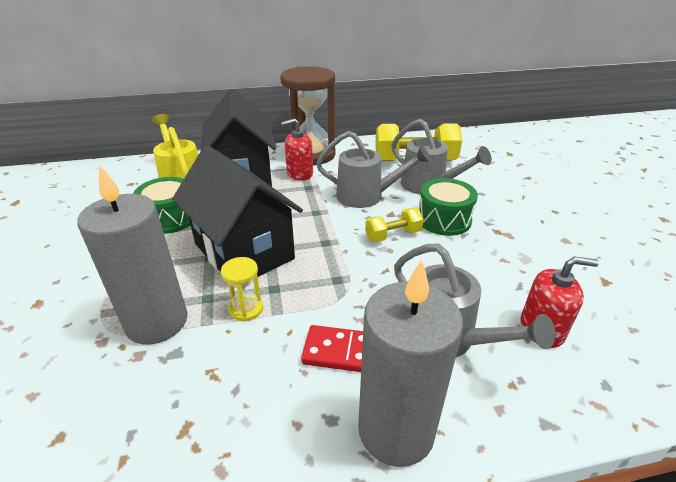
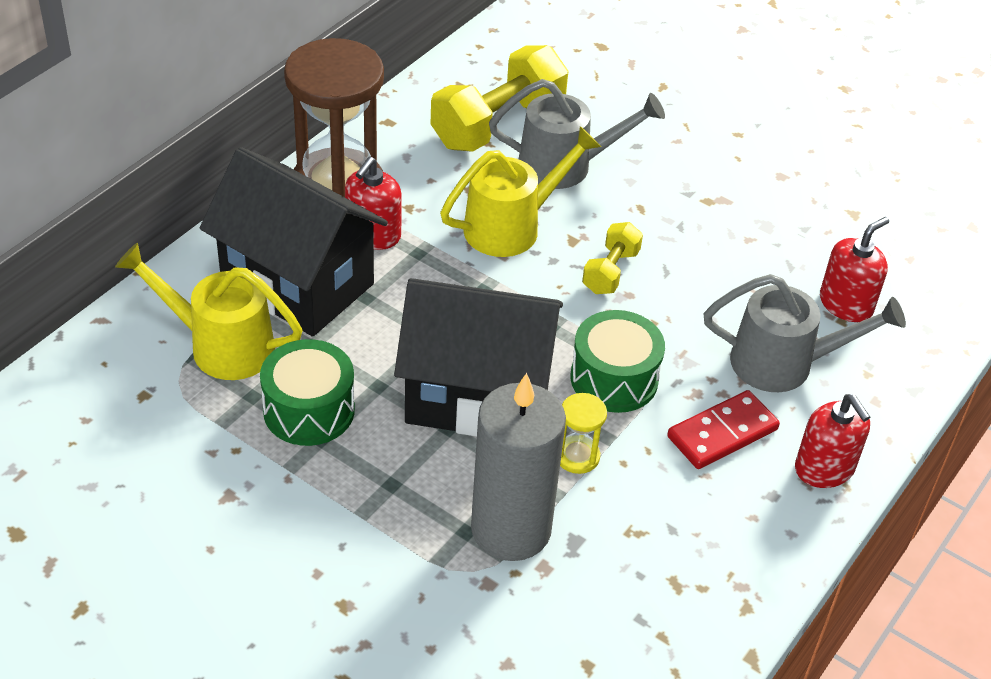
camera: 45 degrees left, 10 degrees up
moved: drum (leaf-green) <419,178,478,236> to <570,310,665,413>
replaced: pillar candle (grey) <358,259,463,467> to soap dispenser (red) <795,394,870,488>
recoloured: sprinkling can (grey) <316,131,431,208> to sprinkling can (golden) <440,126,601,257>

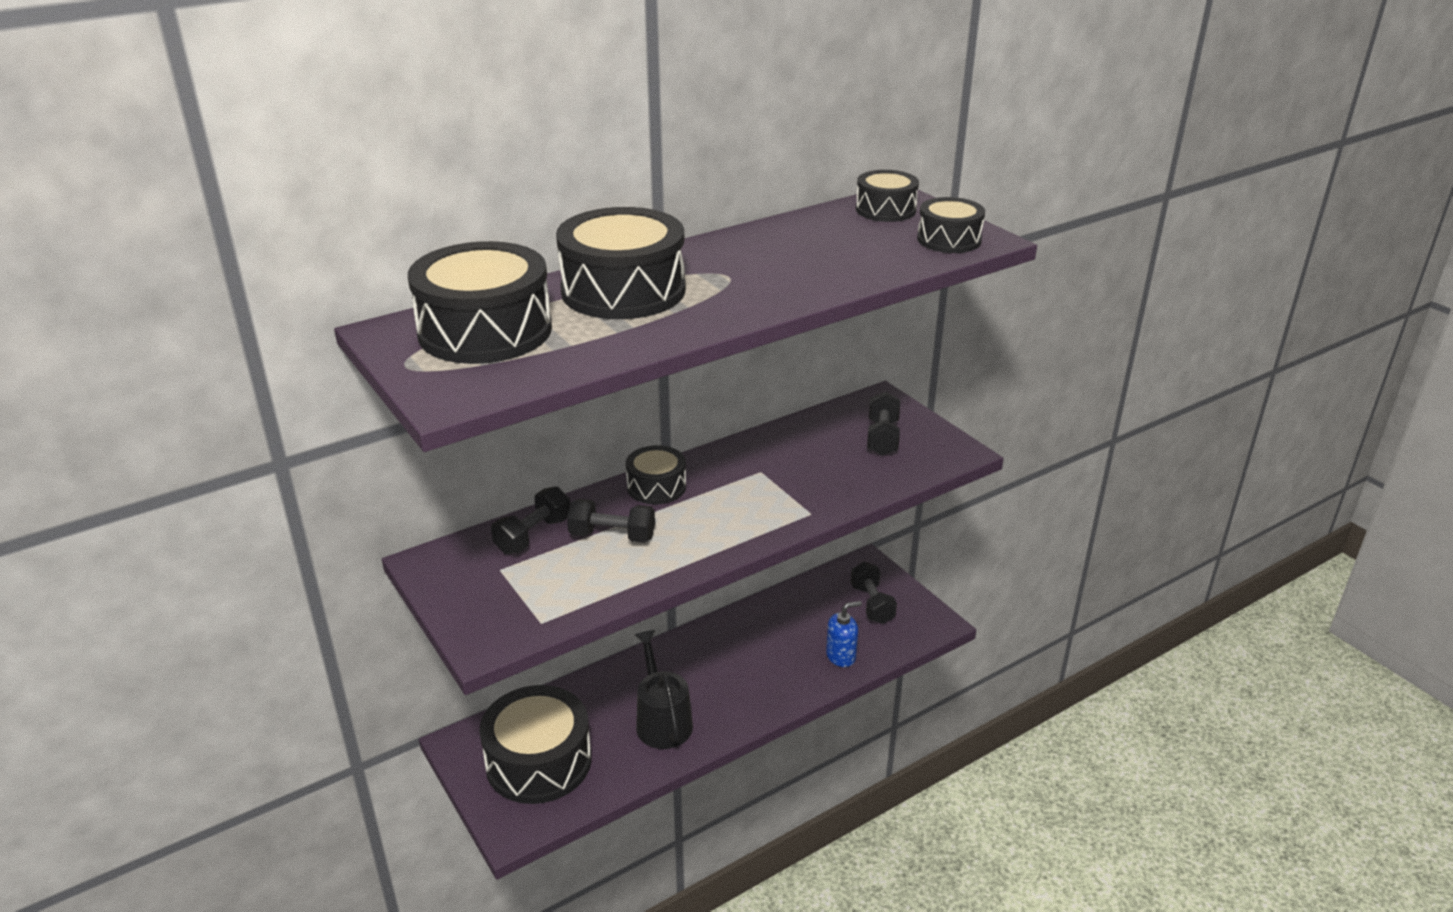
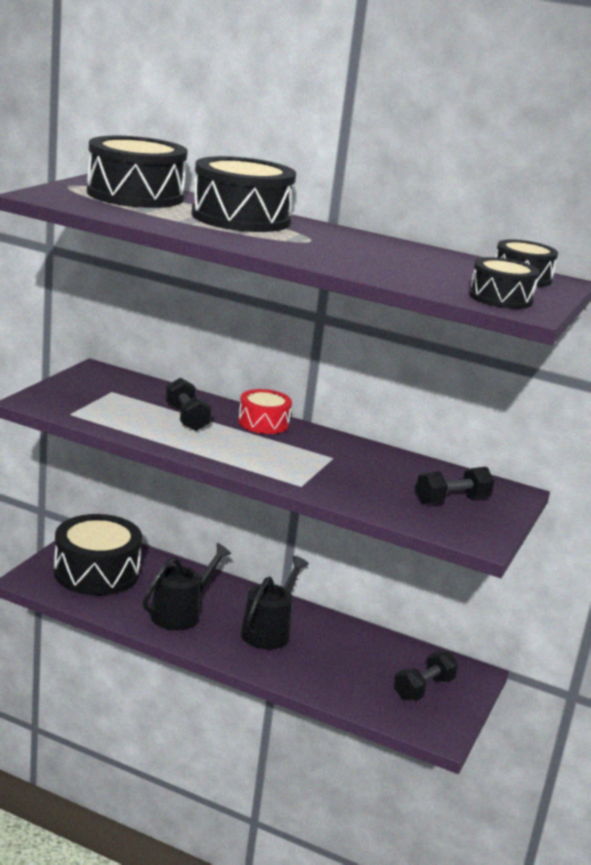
camera: 55 degrees right, 10 degrees down
removed: free weight (black) <491,486,570,554>; soap dispenser (cobalt) <826,601,862,667>
added: sprinkling can (black) <241,556,309,649>
recoloured: drum (black) <626,445,686,505> to drum (red) <238,389,292,434>

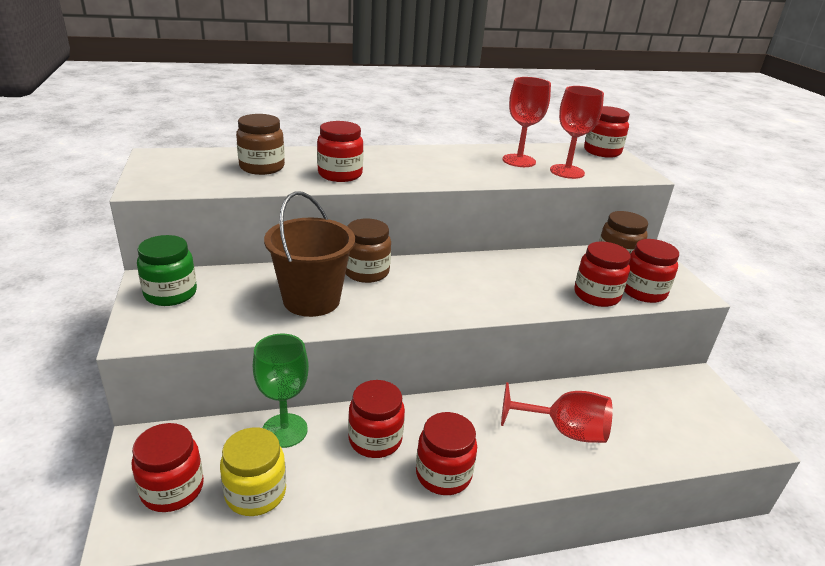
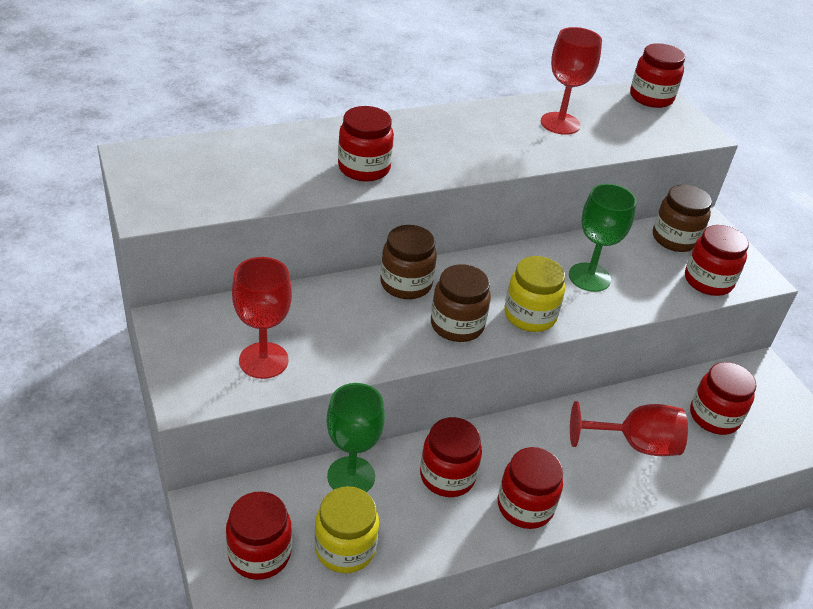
camera: 10 degrees left, 10 degrees up
removed: pail (brown) <264,191,355,317>; jam jar (leaf-green) <137,235,197,306>
added: chalice (leaf-green) <569,184,637,292>; jam jar (golden) <505,256,565,332>
moved: chalice (red) <550,86,604,179> to <232,257,292,379>; jam jar (brown) <236,114,285,175> to <431,264,491,342>; jam jar (red) <574,241,631,307> to <690,362,757,435>

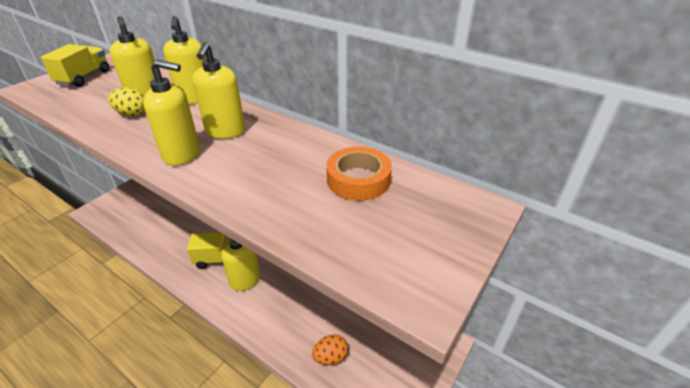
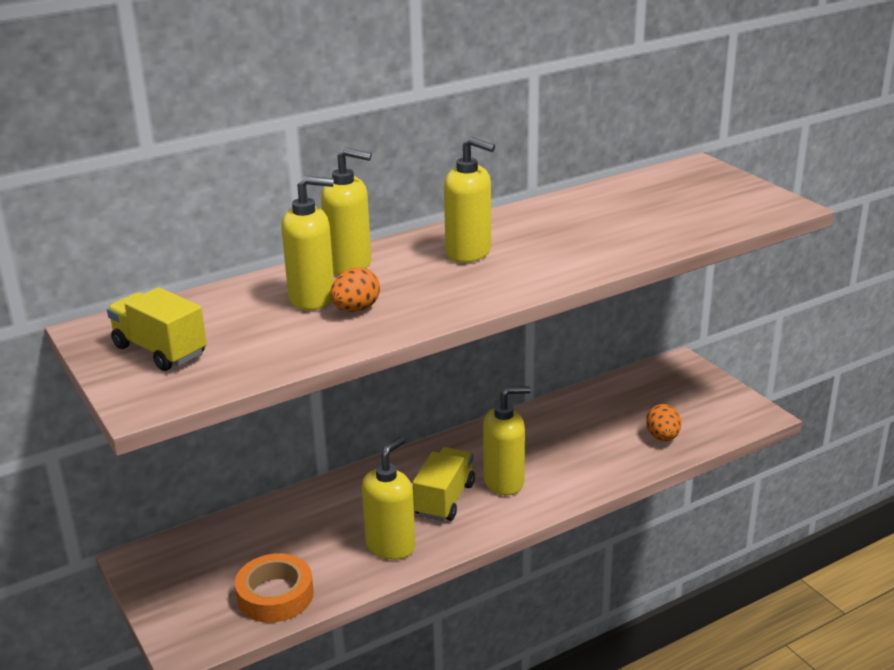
camera: 65 degrees left, 10 degrees down
moved: soap dispenser (golden) <143,59,200,166> to <362,437,415,560>; roll of tape (bright orange) <326,147,392,201> to <235,553,314,623>
recoloured: egg shape (golden) <108,87,145,116> to egg shape (bright orange) <330,267,380,312>

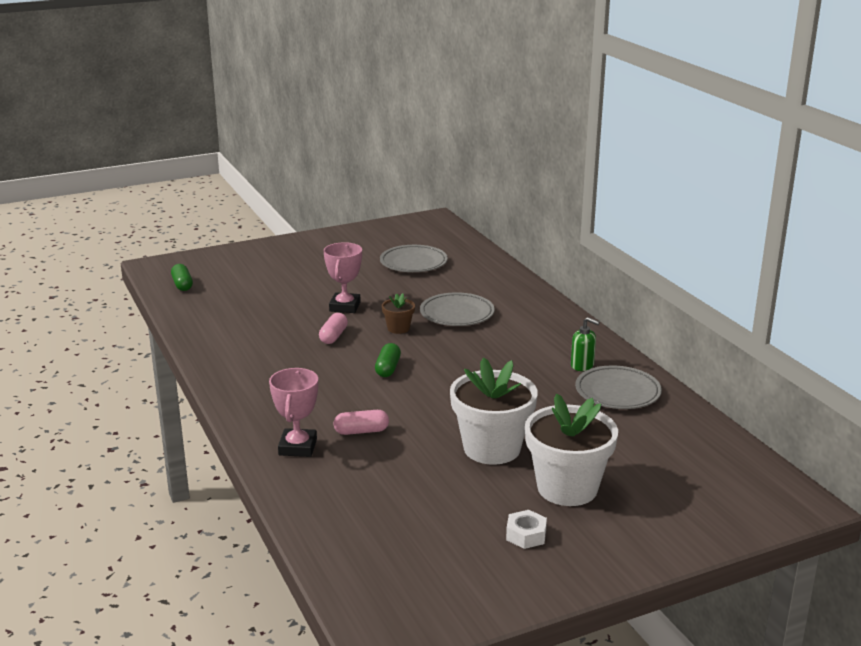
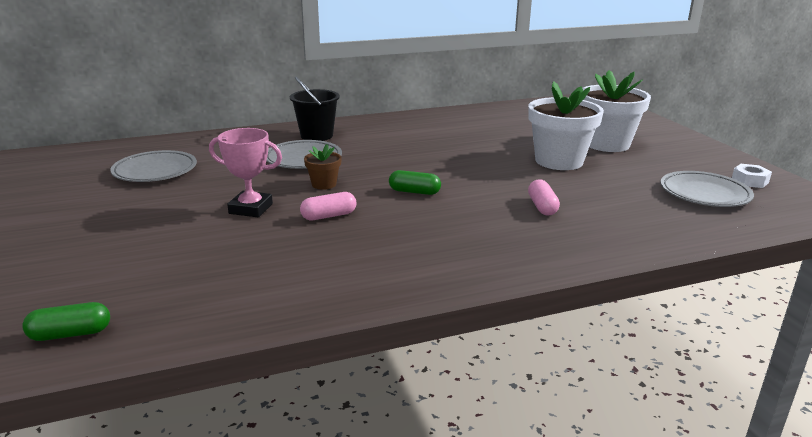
camera: 85 degrees left, 0 degrees up
removed: soap dispenser (leaf-green) <571,317,600,371>; prize cup (rose-pink) <269,368,318,457>
added: pail (black) <290,76,340,141>
moved: plate (grey) <575,366,662,409> to <660,171,754,207>; nut (white) <506,510,547,549> to <732,164,772,188>
turned: capsule (rose-pink) <319,313,348,344> = <300,192,357,220> 45 degrees counterclockwise

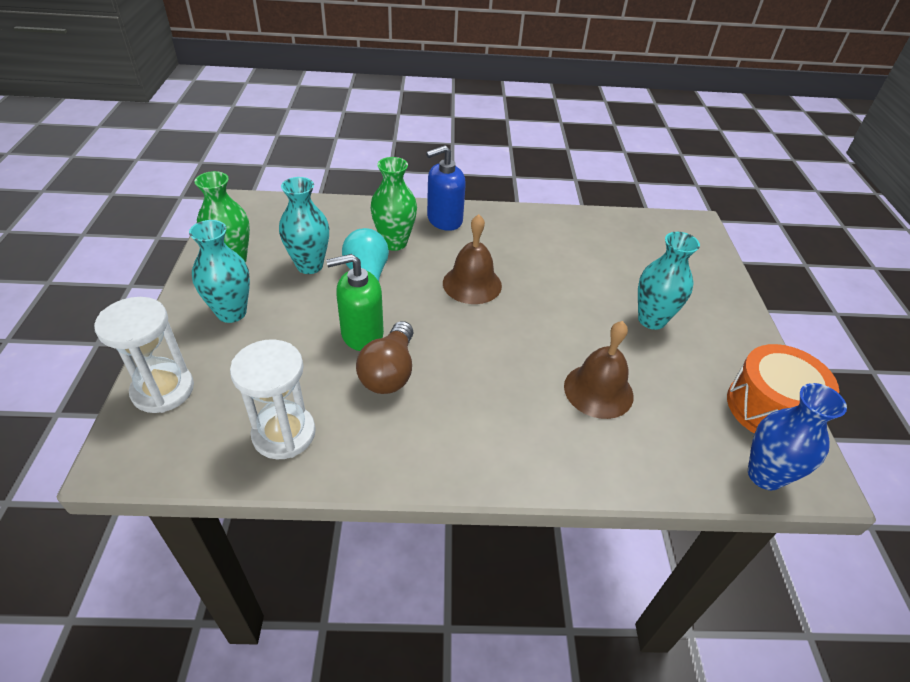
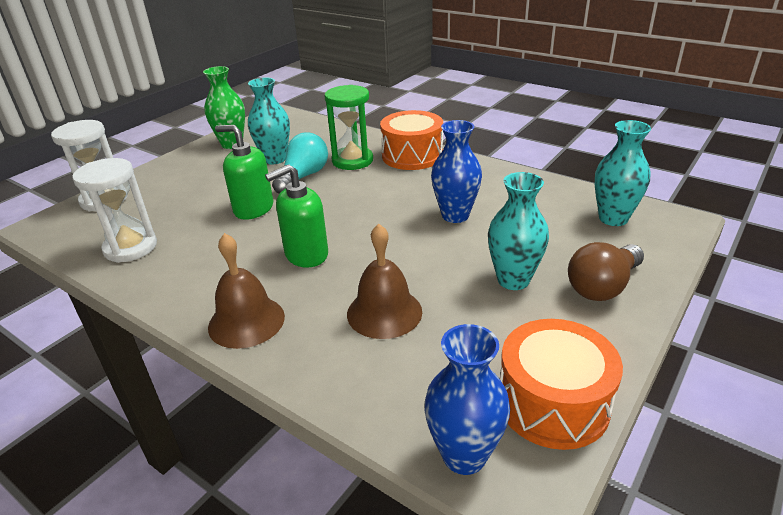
camera: 40 degrees right, 10 degrees down
added: vase (cobalt) <431,120,482,223>; soap dispenser (leaf-green) <265,164,328,268>
moved: bell (brown) <443,214,502,304> to <208,233,285,349>; vase (turquoise) <189,220,250,323> to <595,120,651,226>; light bulb (brown) <356,321,413,394> to <568,242,644,301>
replaced: soap dispenser (cobalt) <426,145,466,231> to drum (bright orange) <380,110,443,170>; vase (leaf-green) <370,157,417,251> to sand timer (leaf-green) <324,85,373,170>

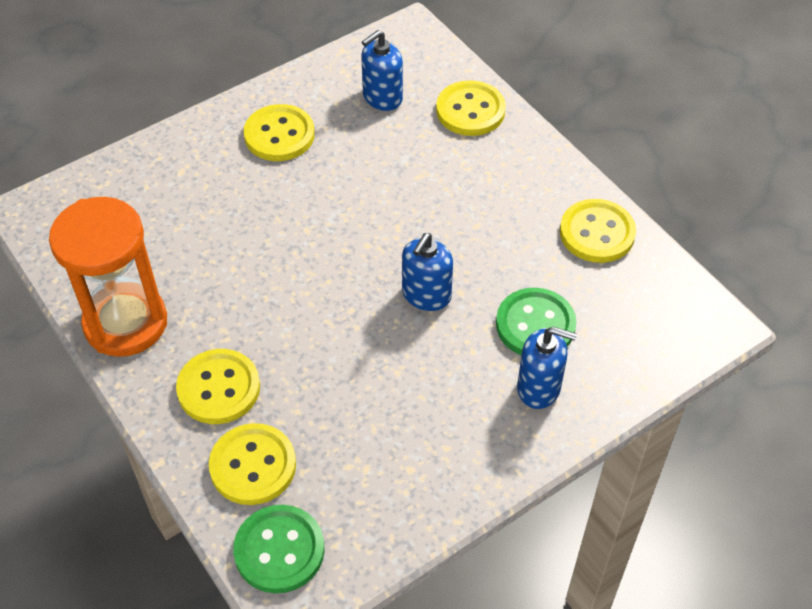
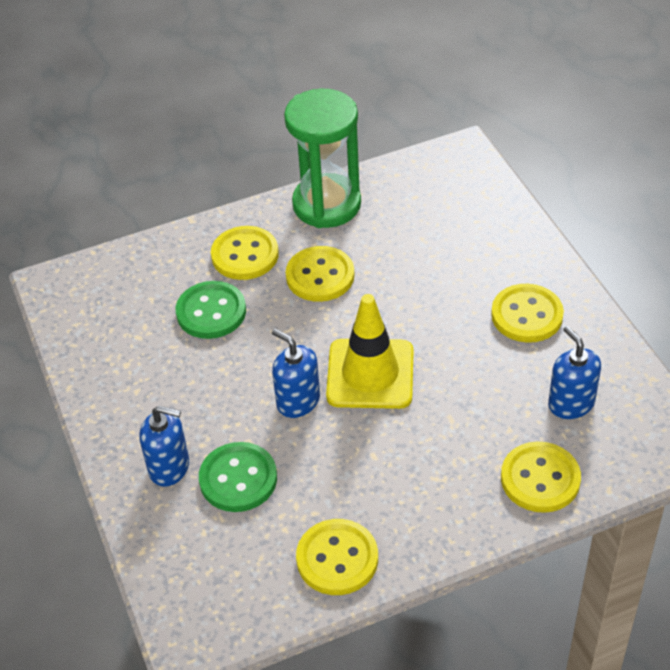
camera: 105 degrees right, 5 degrees down
added: traffic cone (golden) <326,294,414,409>
moved: sewing button (golden) <209,423,296,505> to <286,246,354,302>; sewing button (leaf-green) <233,505,325,593> to <176,281,246,339>
recoloured: sand timer (bright orange) <49,197,167,357> to sand timer (leaf-green) <284,89,361,228>
turned: soap dispenser (cobalt) <517,326,577,409> = <139,405,189,486> 105 degrees counterclockwise

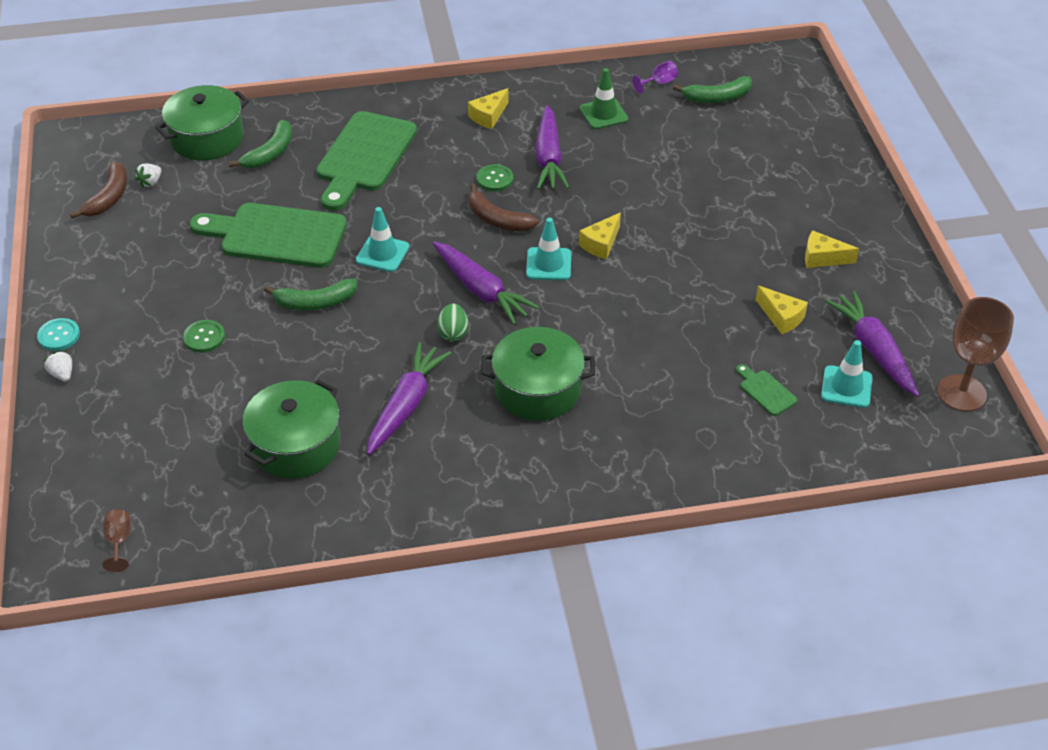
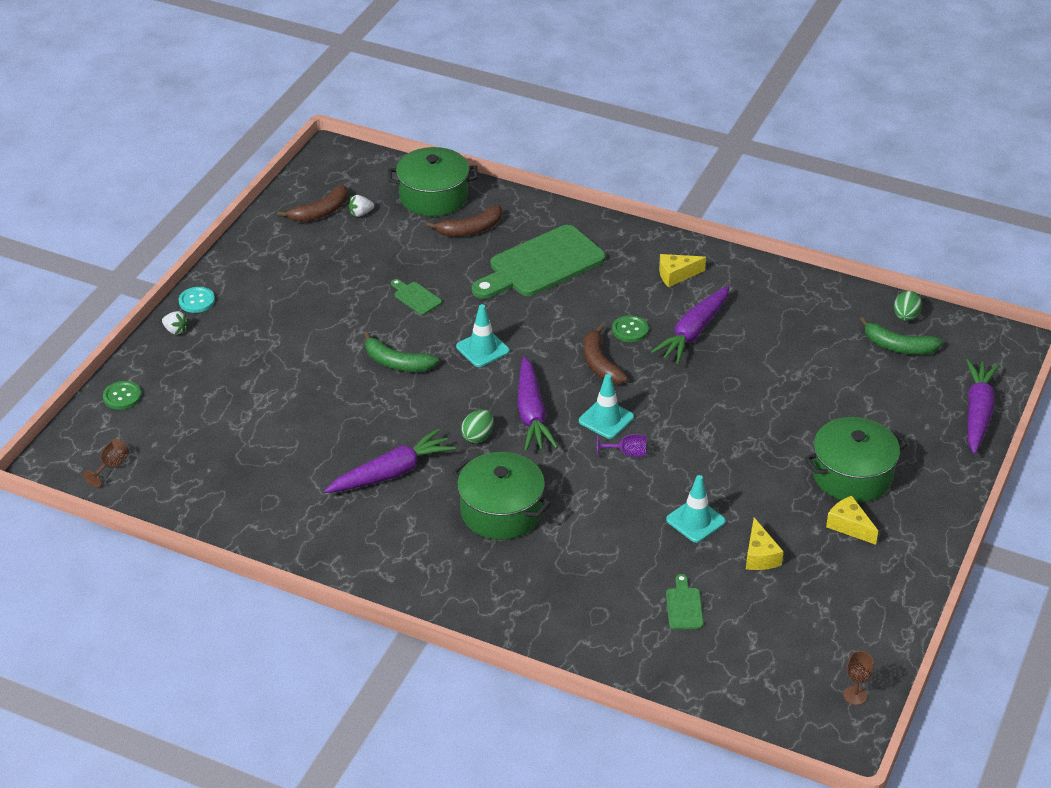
camera: 35 degrees right, 5 degrees down
removed: traffic cone (leaf-green) <580,68,628,129>; cheese wedge (golden) <579,212,621,259>
added: egg shape (leaf-green) <894,291,922,321>
moved: chalice (purple) <632,61,678,94> to <597,434,646,457>; carrot (purple) <825,291,919,397> to <966,359,999,454>; sewing button (leaf-green) <183,320,225,353> to <103,381,141,410>; traffic cone (turquoise) <821,340,873,408> to <666,475,726,543>; cooking pot (leaf-green) <243,379,341,479> to <804,417,907,503>
recoloured: banana (leaf-green) <229,120,292,168> to banana (brown) <426,205,503,237>
turned: toy strawberry (white) <44,351,72,382> = <162,311,189,335> 120 degrees clockwise
resized: chopping board (leaf-green) <189,203,347,268> = <391,279,442,315> x0.42; chalice (brown) <937,297,1014,412> = <843,651,874,705> x0.48

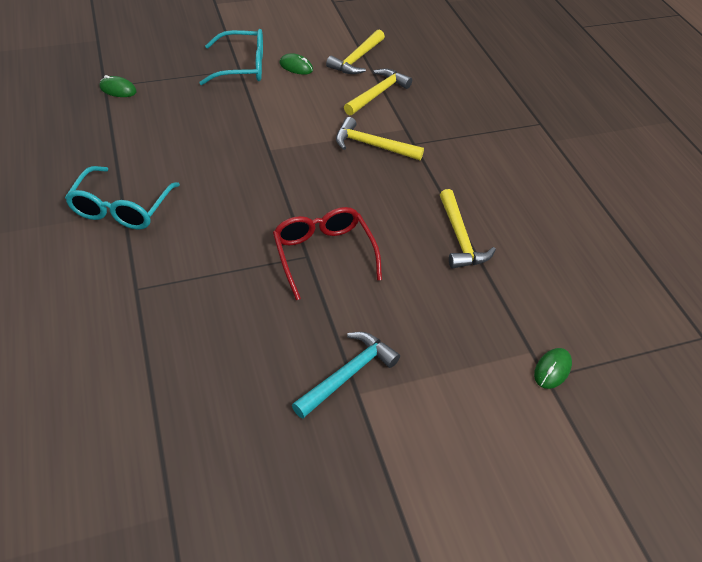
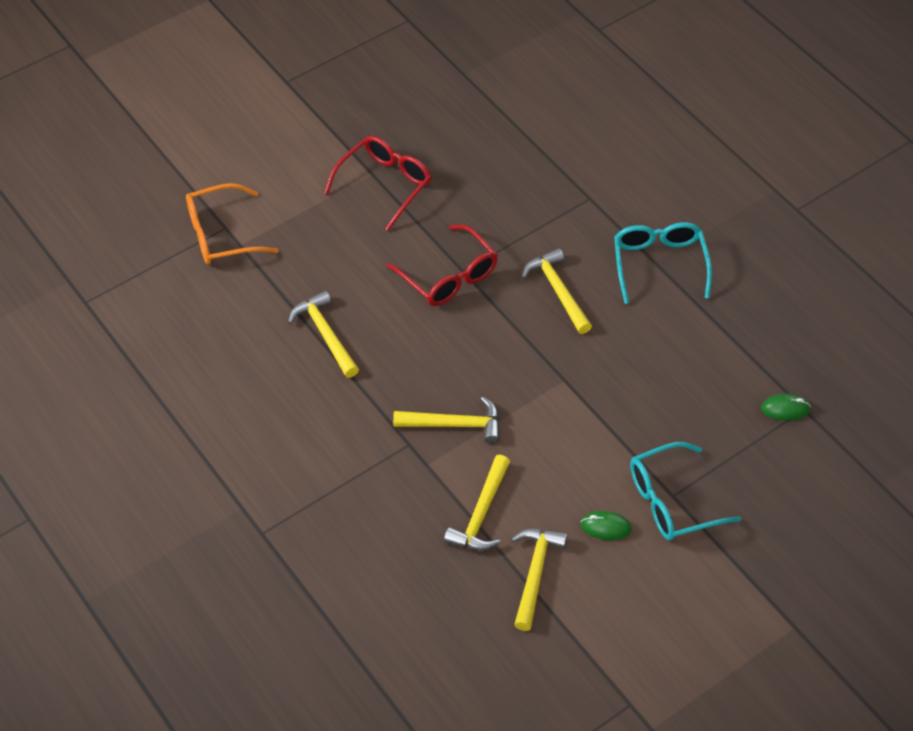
camera: 165 degrees right, 5 degrees up
added: hammer (golden) <522,248,592,334>
replaced: hammer (turquoise) <292,332,400,419> to spectacles (red) <324,136,432,231>; computer mouse (leaf-green) <534,348,572,389> to spectacles (bright orange) <186,183,279,265>

